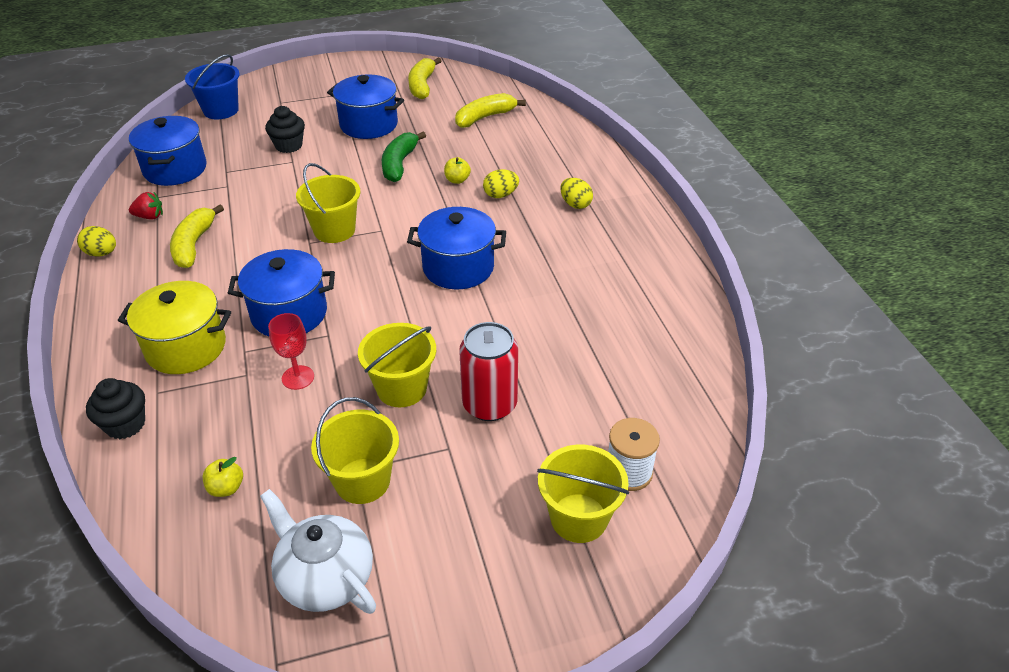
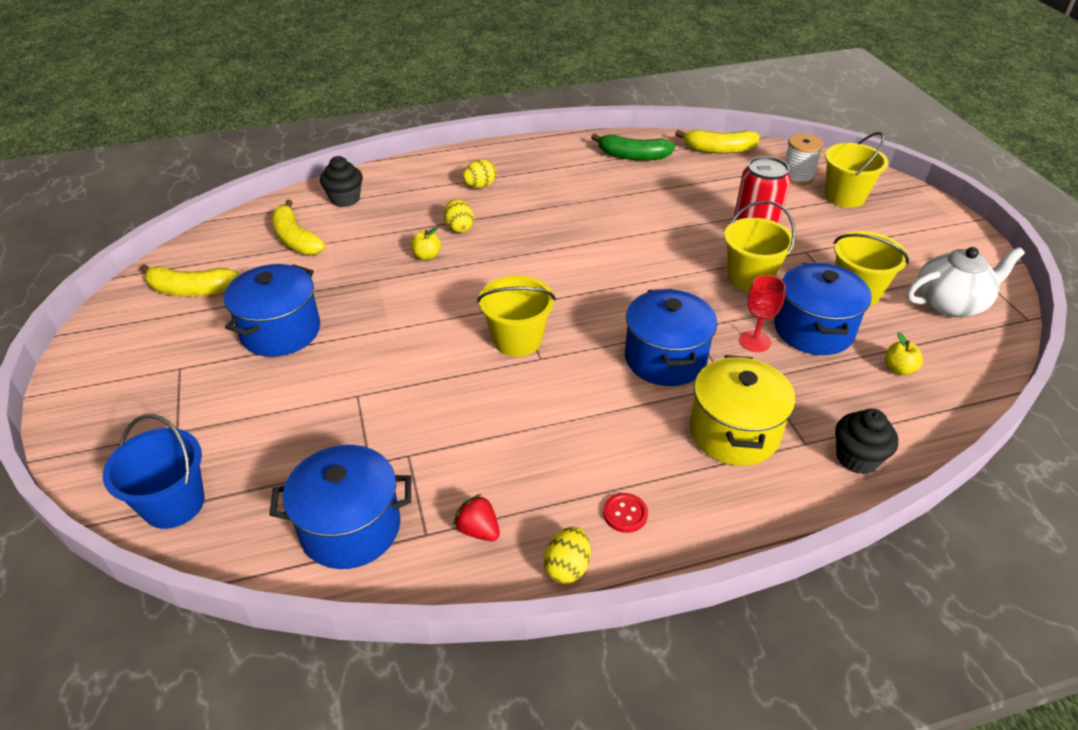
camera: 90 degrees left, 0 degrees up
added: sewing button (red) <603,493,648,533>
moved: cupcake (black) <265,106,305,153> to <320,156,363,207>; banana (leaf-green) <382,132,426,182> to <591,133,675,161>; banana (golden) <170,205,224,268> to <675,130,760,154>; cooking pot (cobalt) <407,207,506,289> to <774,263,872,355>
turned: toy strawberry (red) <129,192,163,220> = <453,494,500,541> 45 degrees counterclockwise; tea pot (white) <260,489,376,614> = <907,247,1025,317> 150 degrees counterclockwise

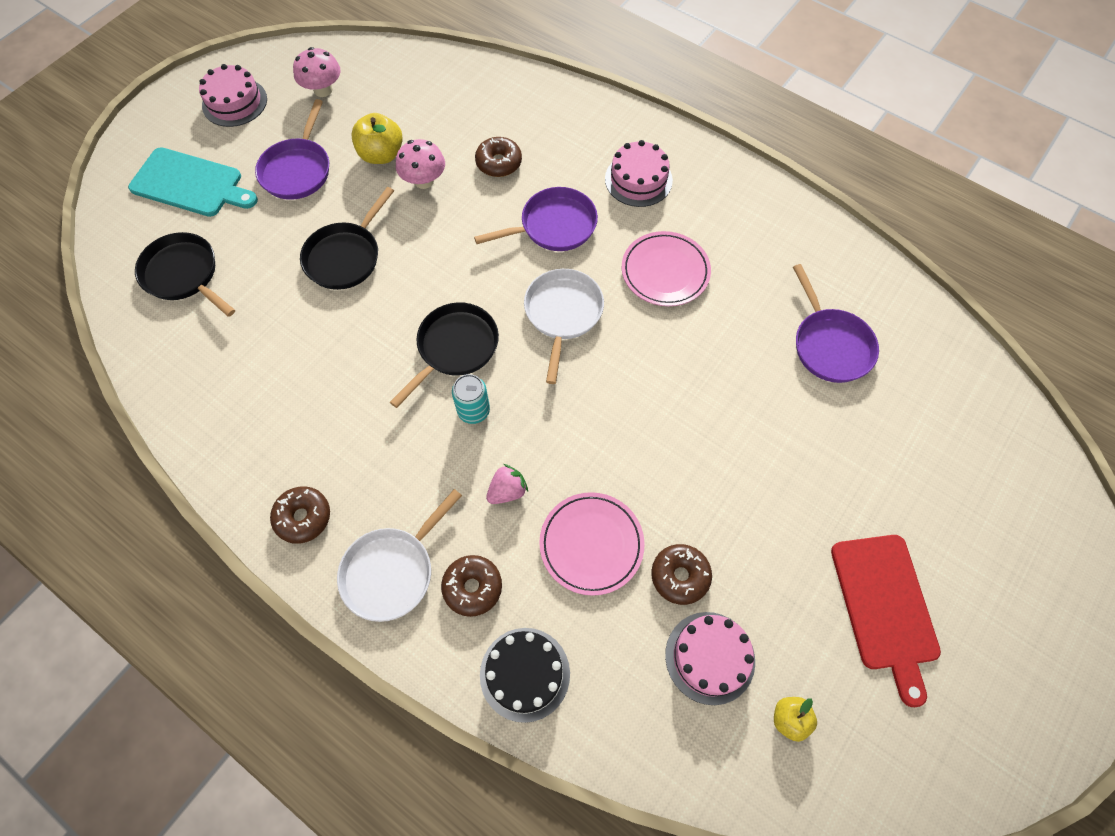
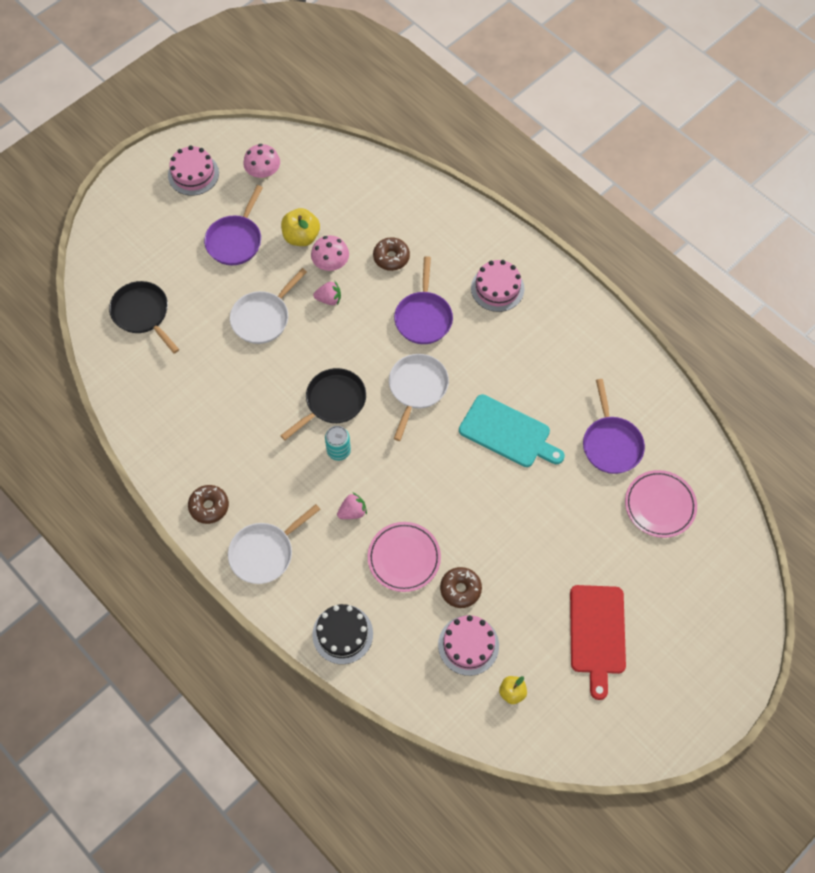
camera: 10 degrees right, 0 degrees up
removed: glazed donut (brown) <441,555,502,617>
added: toy strawberry (rose-pink) <313,281,341,305>
moved: chopping board (turquoise) <128,147,258,217> to <459,394,565,467>; plate (rose-pink) <622,231,711,306> to <625,470,697,538>
recoloured: frying pan (black) <300,187,394,290> to frying pan (white) <230,268,307,344>
turned: frying pan (purple) <474,187,598,251> = <394,256,453,344> 105 degrees clockwise

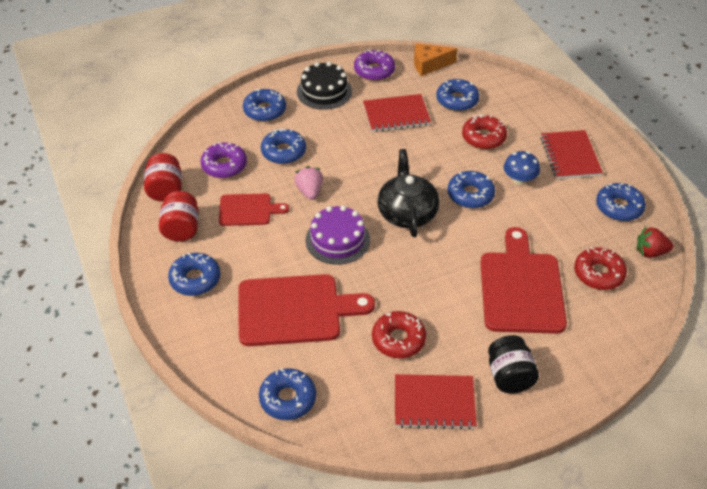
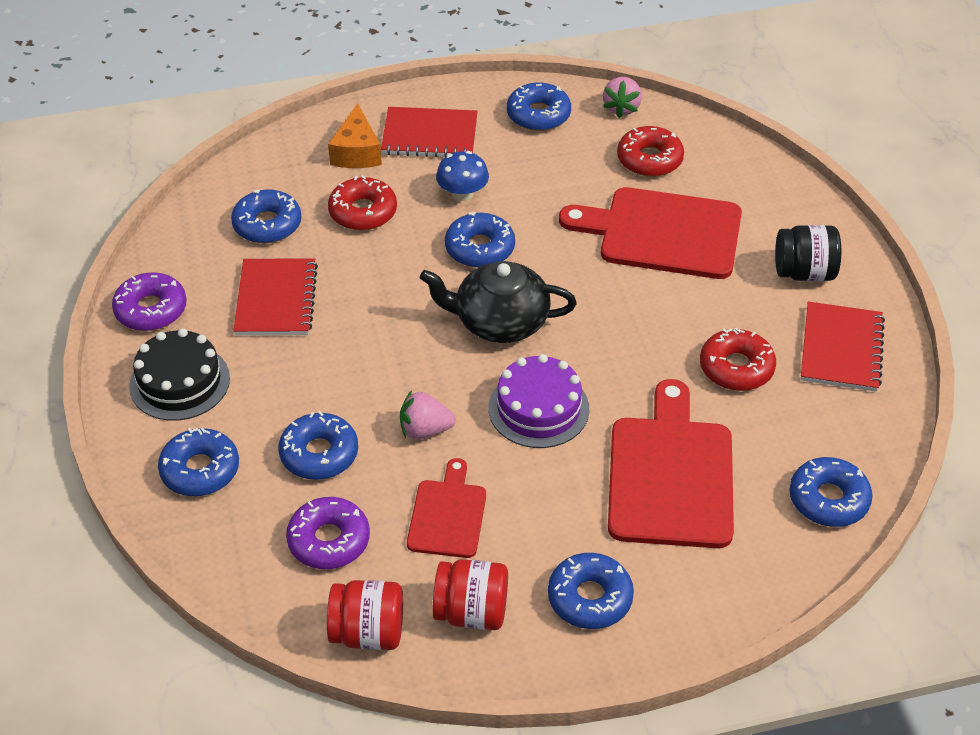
camera: 80 degrees left, 0 degrees up
moved: cheese wedge (bright orange) <414,43,457,76> to <328,103,382,168>
recoloured: toy strawberry (red) <637,227,674,258> to toy strawberry (rose-pink) <603,77,642,118>

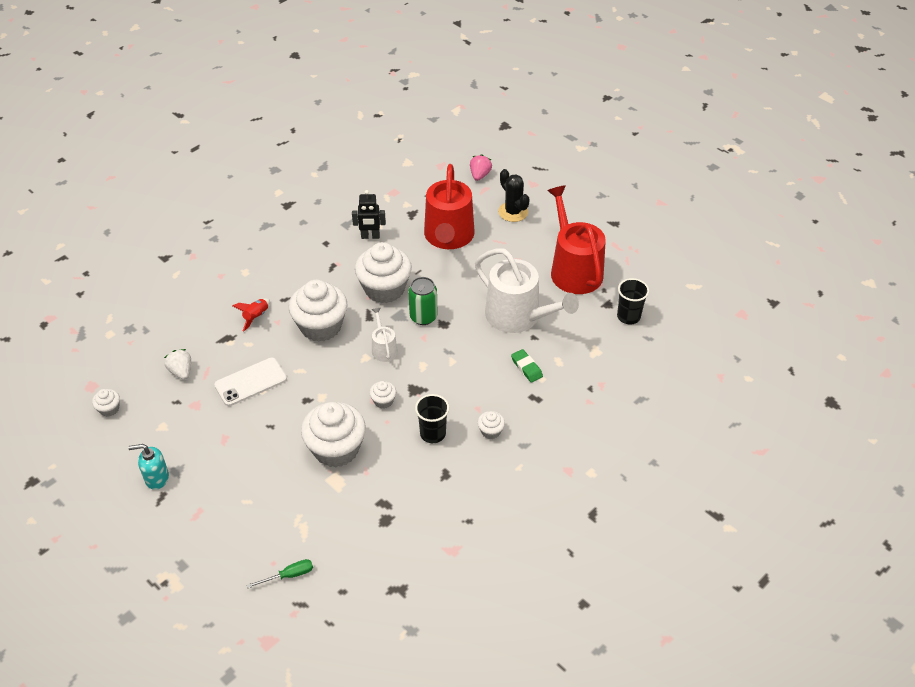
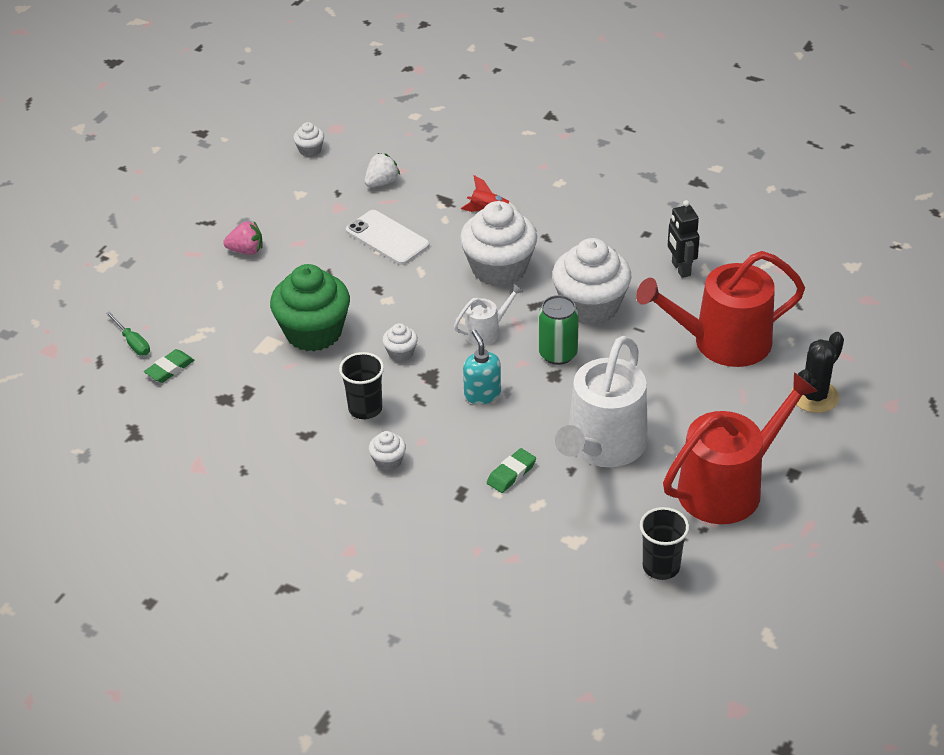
camera: 75 degrees right, 5 degrees down
added: eraser (leaf-green) <144,349,195,383>
moved: toy strawberry (rose-pink) <470,154,492,181> to <223,221,263,255>; soap dispenser (turquoise) <128,444,169,490> to <463,330,501,404>
recoloured: cupcake (white) <301,402,366,468> to cupcake (leaf-green) <270,264,350,352>

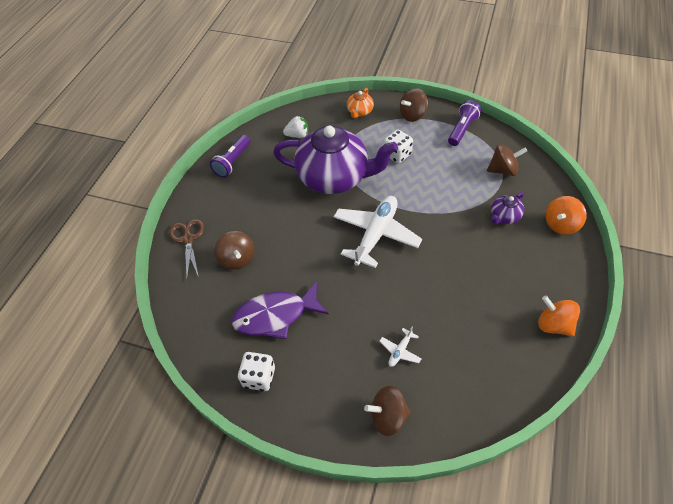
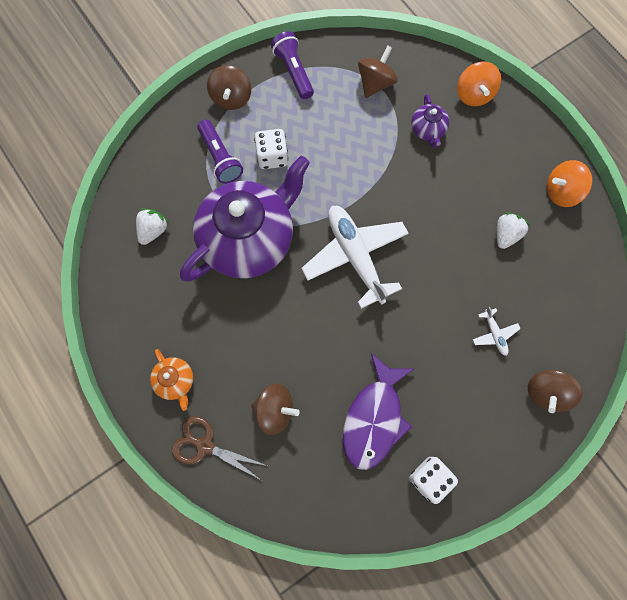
camera: 55 degrees left, 20 degrees up
added: toy strawberry (white) <497,212,531,249>
moved: tea pot (bright orange) <347,88,374,118> to <150,349,193,411>; flashlight (purple) <210,135,250,177> to <197,120,243,184>

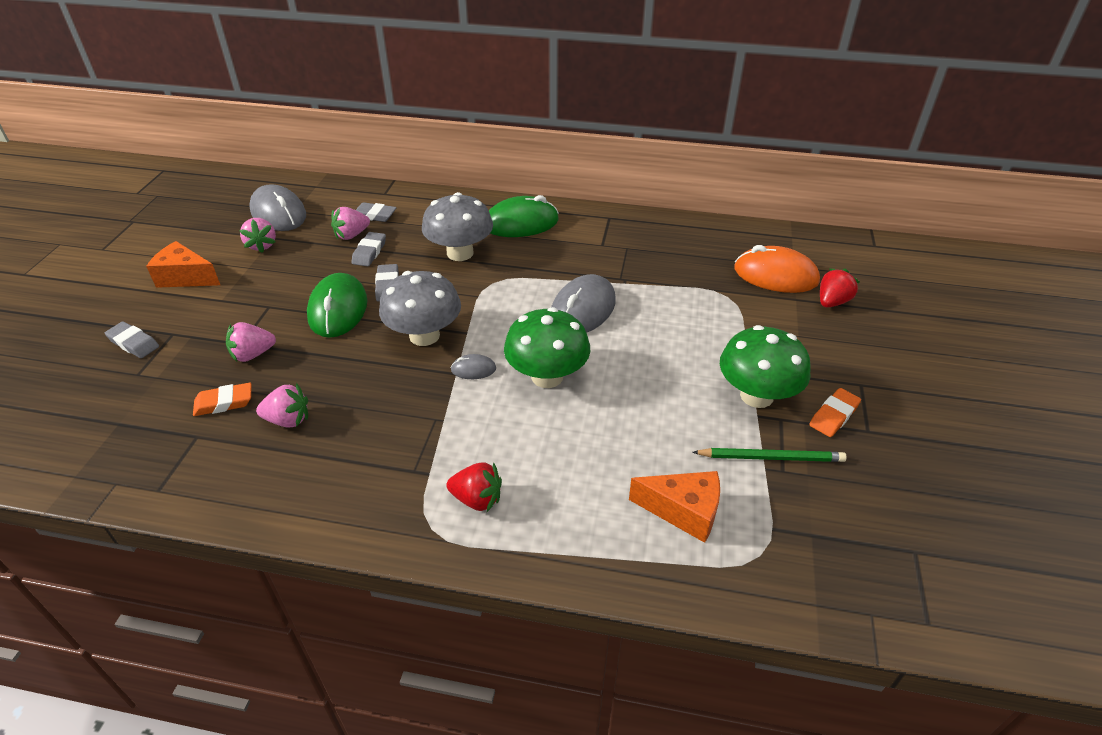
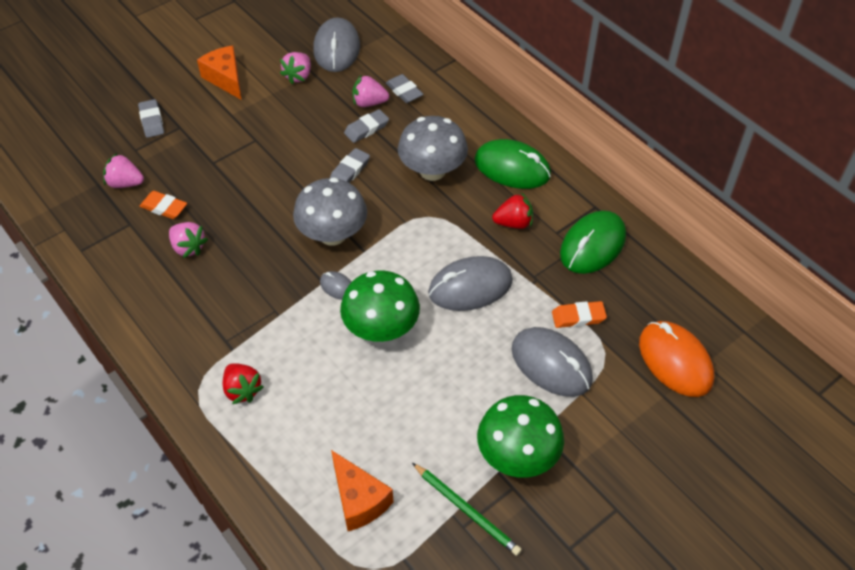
camera: 40 degrees right, 10 degrees up
added: computer mouse (grey) <512,327,593,397>
moved: toy strawberry (red) <820,268,860,308> to <492,193,533,229>; computer mouse (leaf-green) <307,273,367,338> to <560,211,626,274>; toy strawberry (rose-pink) <226,322,276,362> to <103,153,144,188>; eraser (bright orange) <809,388,861,437> to <552,301,607,328>

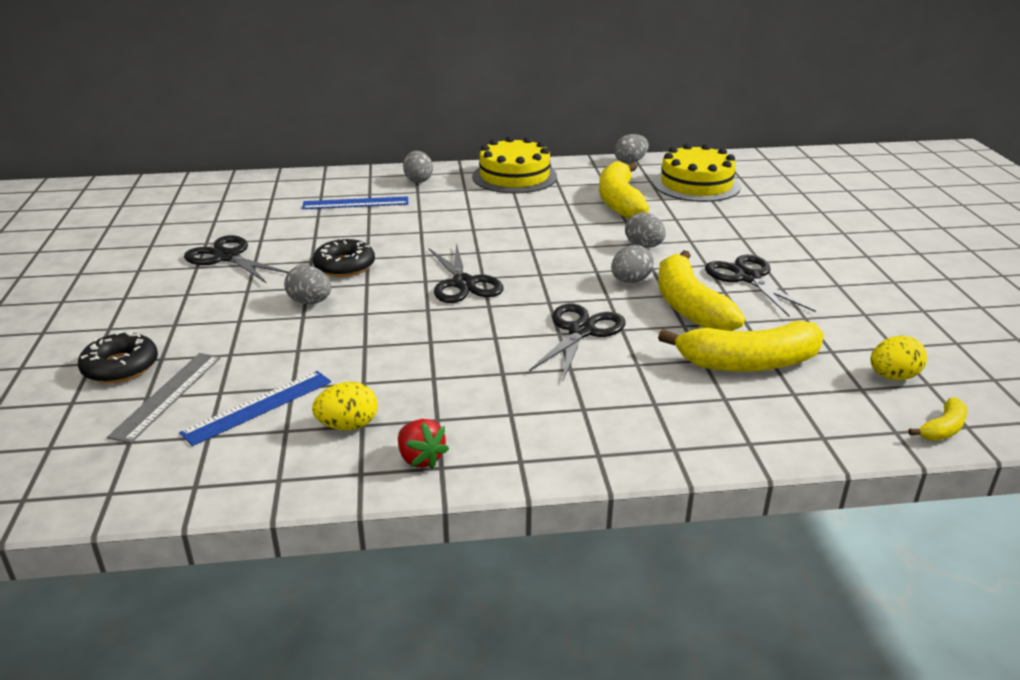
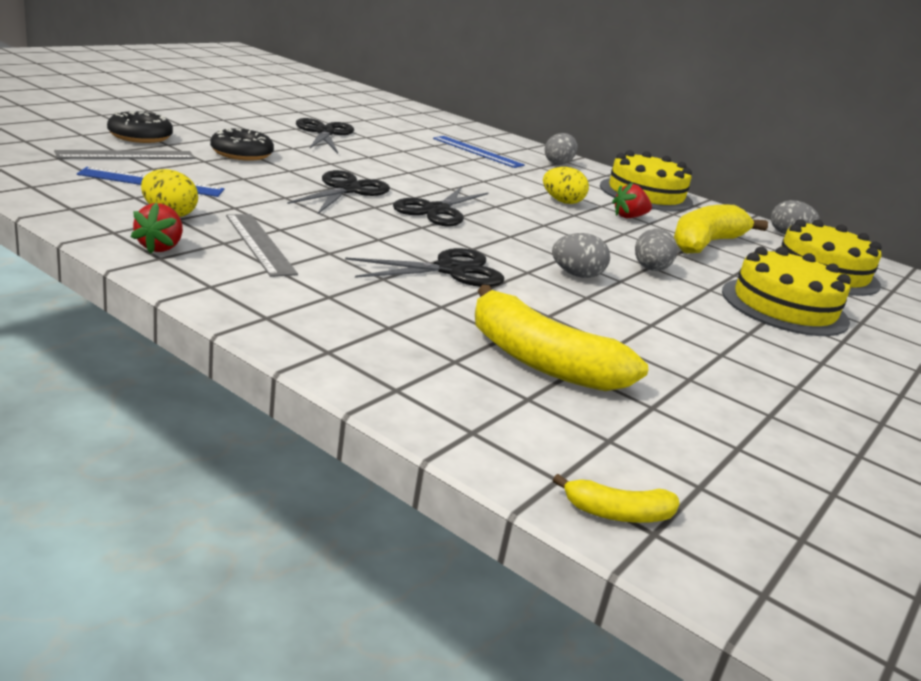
camera: 40 degrees right, 5 degrees down
removed: banana (golden) <658,250,745,331>; egg shape (grey) <284,265,331,304>
added: toy strawberry (red) <612,182,652,218>; measuring stick (grey) <226,214,298,277>; gateau (golden) <722,247,851,336>
moved: glazed donut (black) <313,238,375,277> to <210,128,274,161>; scissors (black) <705,255,816,317> to <287,170,390,215>; egg shape (golden) <870,335,927,380> to <543,167,589,204>

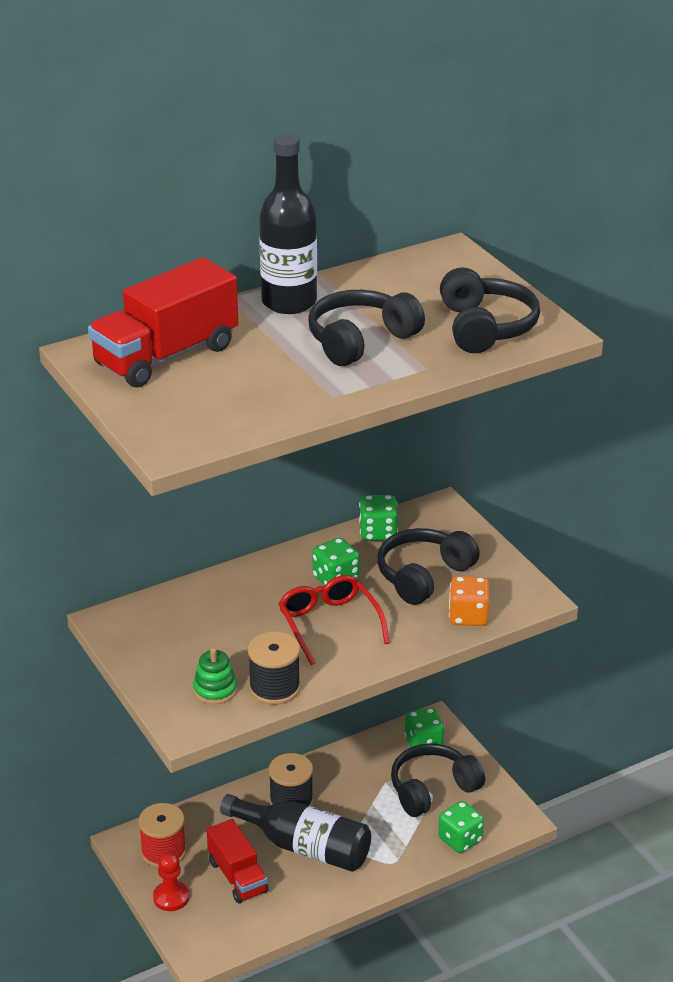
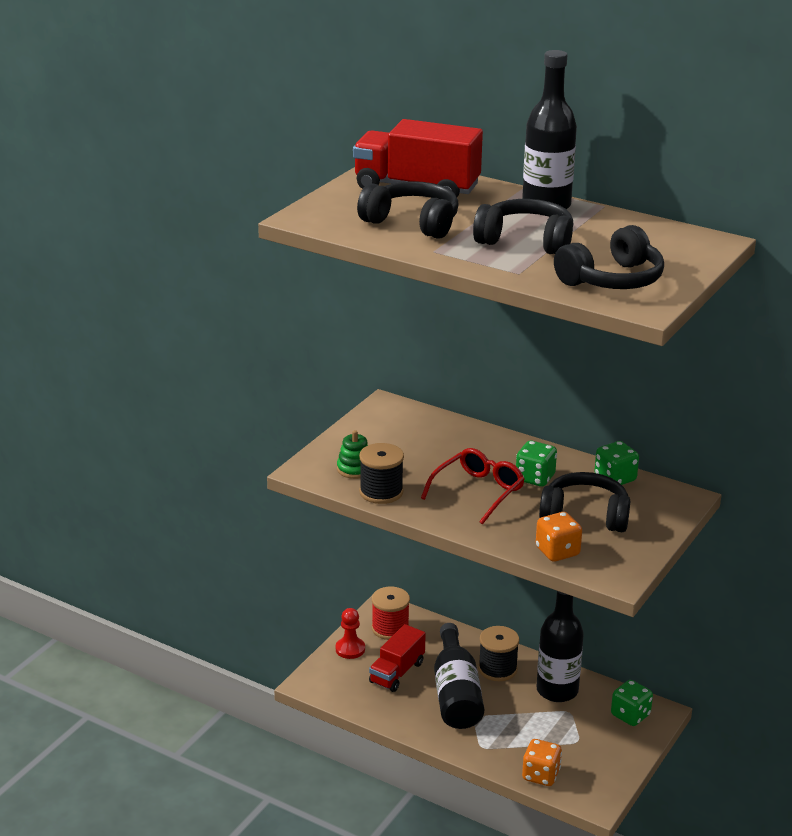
camera: 60 degrees right, 5 degrees down
added: bottle (black) <537,591,584,702>
moved: headphones (black) <391,743,485,817> to <357,181,459,239>
recoloured: die (leaf-green) <438,801,484,853> to die (bright orange) <522,739,562,786>

